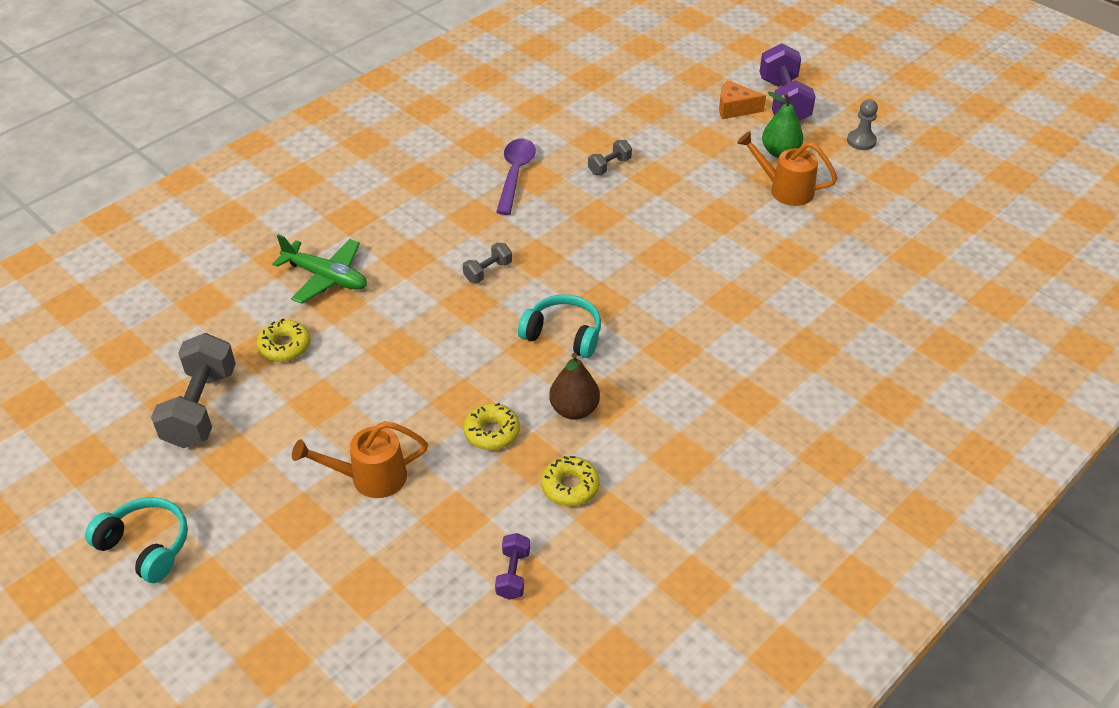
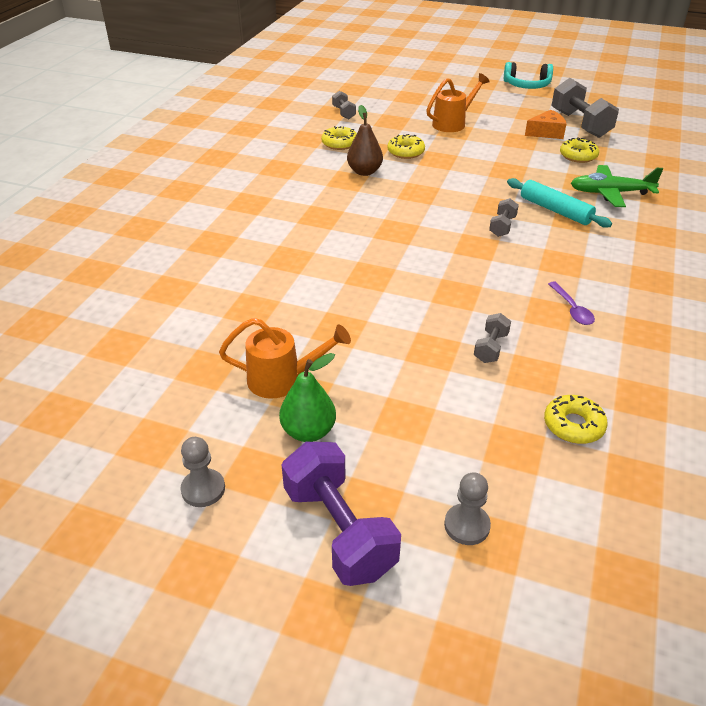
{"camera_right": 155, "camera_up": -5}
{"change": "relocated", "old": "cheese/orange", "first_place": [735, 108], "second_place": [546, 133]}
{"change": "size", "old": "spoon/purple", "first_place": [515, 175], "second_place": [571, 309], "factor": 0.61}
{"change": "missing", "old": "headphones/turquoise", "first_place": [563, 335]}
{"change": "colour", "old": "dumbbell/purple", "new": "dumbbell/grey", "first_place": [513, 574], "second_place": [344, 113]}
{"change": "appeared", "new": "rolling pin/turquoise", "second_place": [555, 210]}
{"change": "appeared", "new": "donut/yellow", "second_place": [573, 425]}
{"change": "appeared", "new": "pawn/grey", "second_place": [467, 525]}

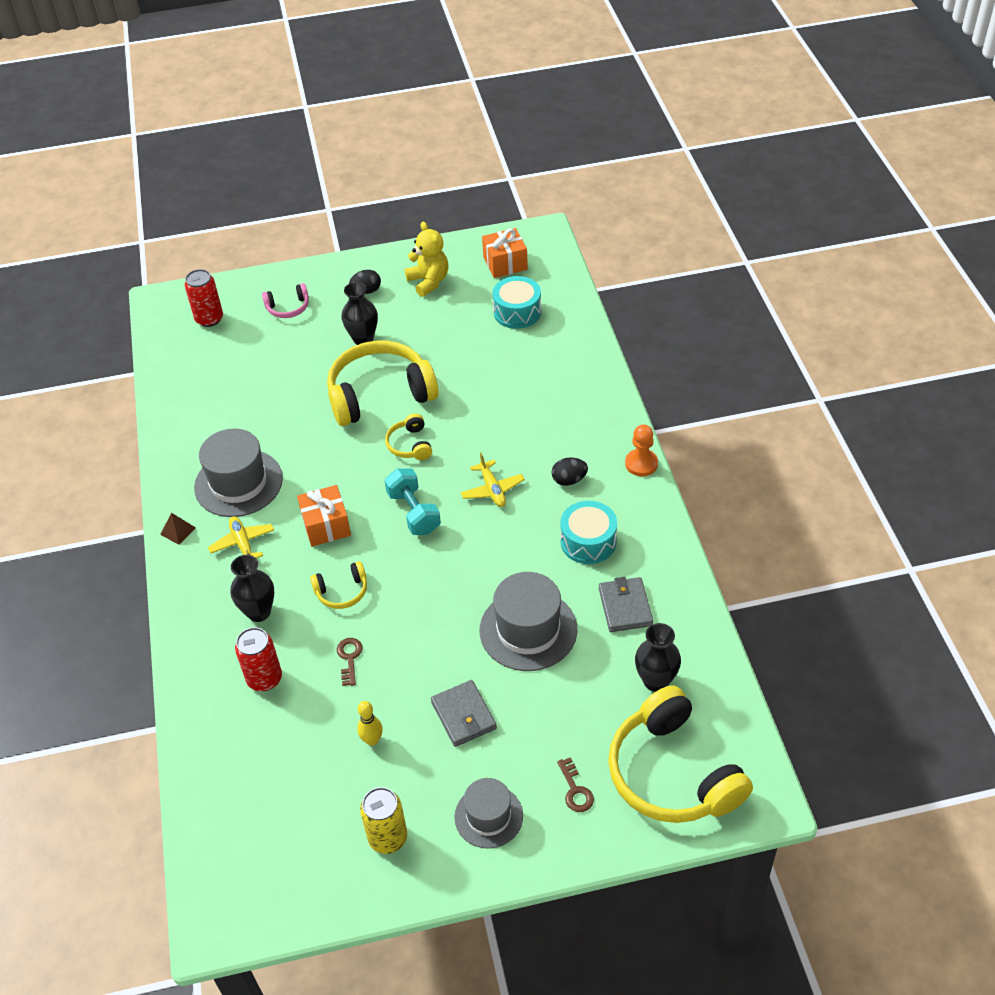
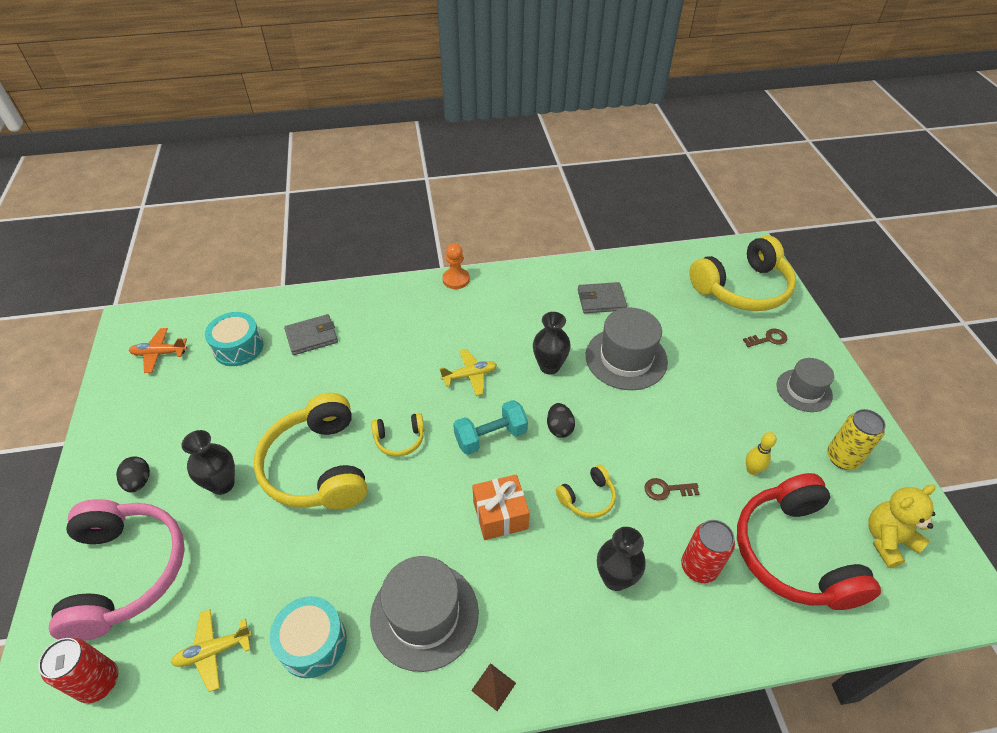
{"camera_right": -90, "camera_up": 0}
{"change": "relocated", "old": "teddy bear/yellow", "first_place": [429, 281], "second_place": [887, 540]}
{"change": "exchanged", "old": "gift/orange", "new": "plane/orange", "first_place": [505, 263], "second_place": [159, 354]}
{"change": "size", "old": "headphones/pink", "first_place": [288, 308], "second_place": [127, 572], "factor": 2.18}
{"change": "relocated", "old": "egg/black", "first_place": [569, 480], "second_place": [559, 428]}
{"change": "relocated", "old": "drum/turquoise", "first_place": [588, 541], "second_place": [313, 643]}
{"change": "relocated", "old": "plane/yellow", "first_place": [243, 544], "second_place": [214, 651]}
{"change": "spun", "old": "headphones/yellow", "first_place": [342, 592], "second_place": [588, 498], "degrees": 75}
{"change": "relocated", "old": "vase/black", "first_place": [655, 681], "second_place": [549, 366]}
{"change": "relocated", "old": "wallet/grey", "first_place": [464, 715], "second_place": [312, 337]}
{"change": "appeared", "new": "headphones/red", "second_place": [793, 553]}

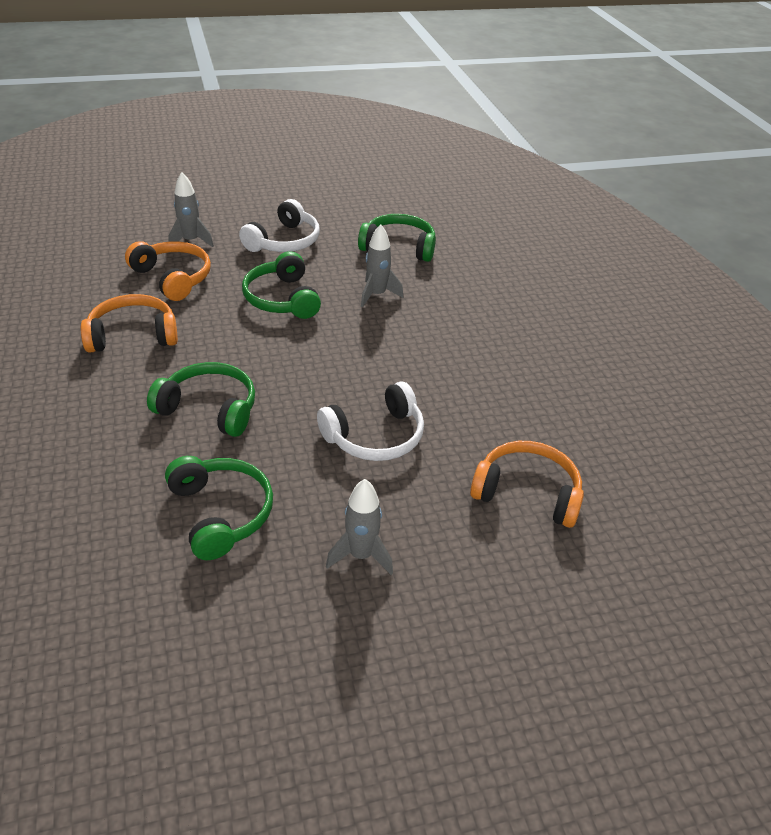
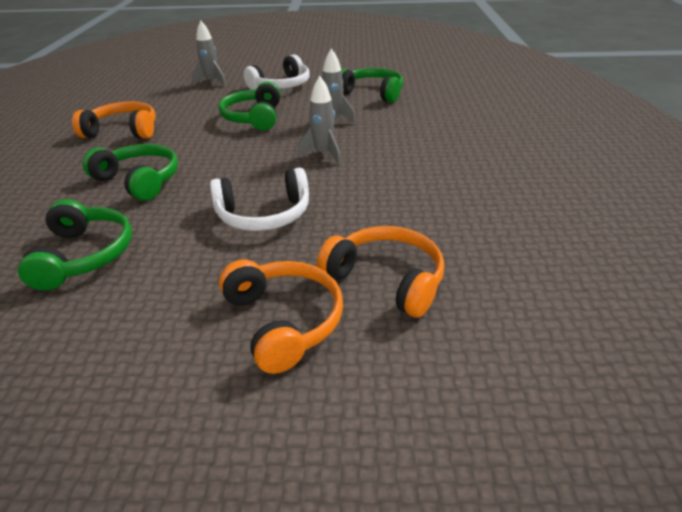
{"camera_right": 20, "camera_up": -5}
{"change": "relocated", "old": "headphones/orange", "first_place": [173, 278], "second_place": [284, 321]}
{"change": "relocated", "old": "rocket/grey", "first_place": [361, 555], "second_place": [323, 155]}

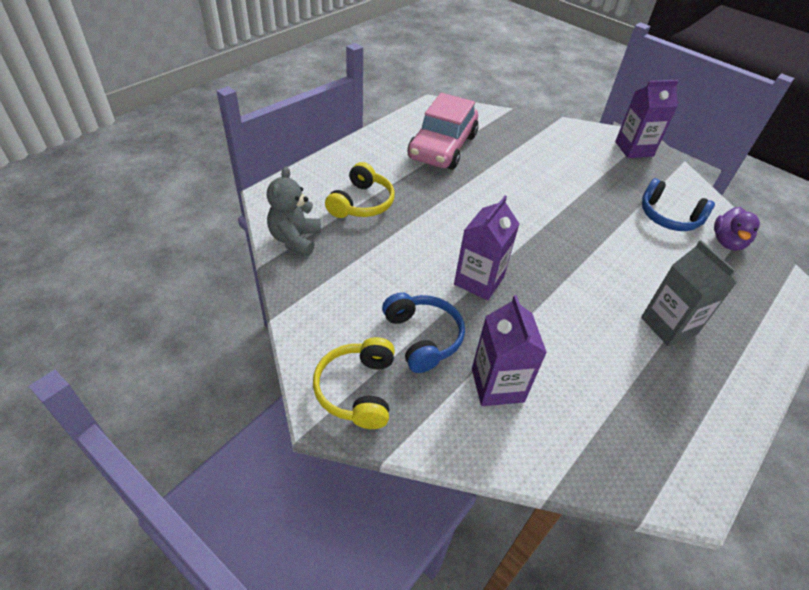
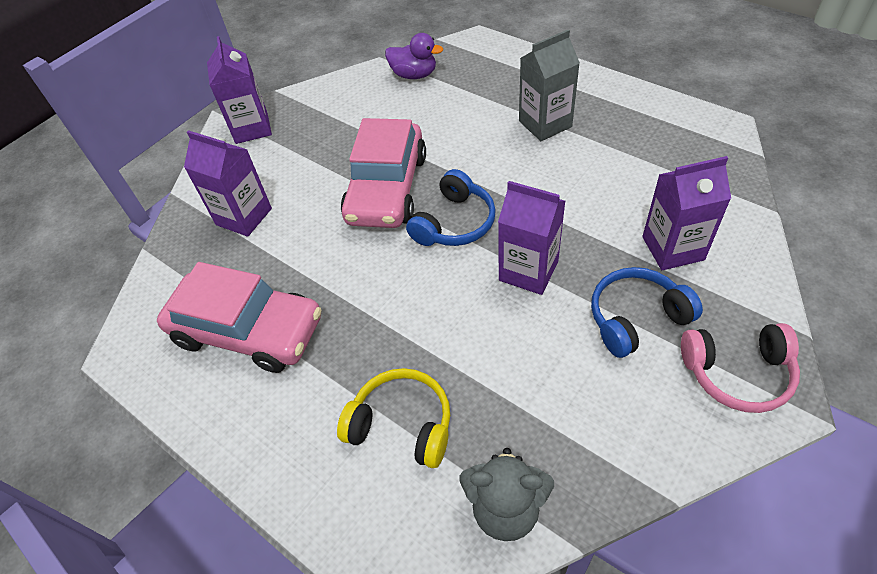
{"camera_right": -85, "camera_up": 5}
{"change": "relocated", "old": "headphones/blue", "first_place": [668, 217], "second_place": [454, 223]}
{"change": "colour", "old": "headphones/yellow", "new": "headphones/pink", "first_place": [357, 390], "second_place": [737, 373]}
{"change": "appeared", "new": "car/pink", "second_place": [387, 188]}
{"change": "appeared", "new": "carton/purple", "second_place": [244, 216]}

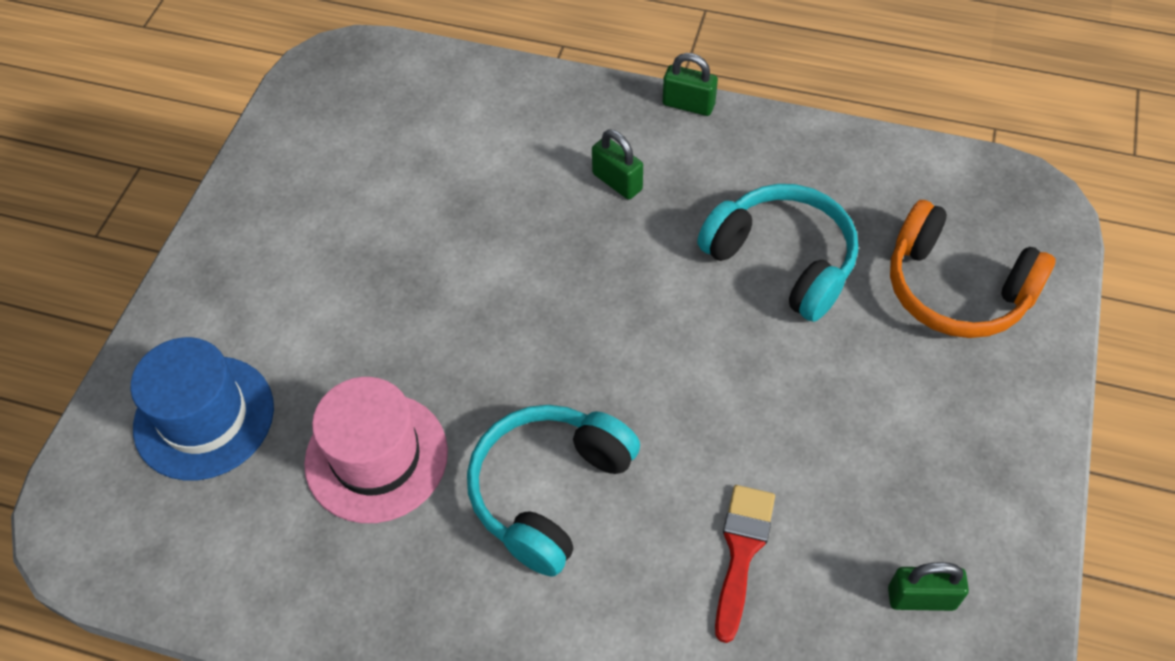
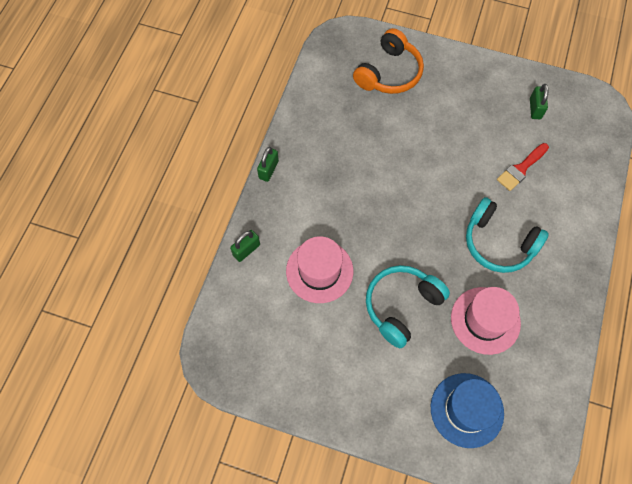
{"camera_right": -90, "camera_up": 10}
{"change": "relocated", "old": "padlock/green", "first_place": [617, 182], "second_place": [246, 250]}
{"change": "relocated", "old": "headphones/turquoise", "first_place": [782, 261], "second_place": [402, 306]}
{"change": "spun", "old": "brush/red", "first_place": [741, 551], "second_place": [521, 169], "degrees": -60}
{"change": "appeared", "new": "hat/pink", "second_place": [319, 271]}

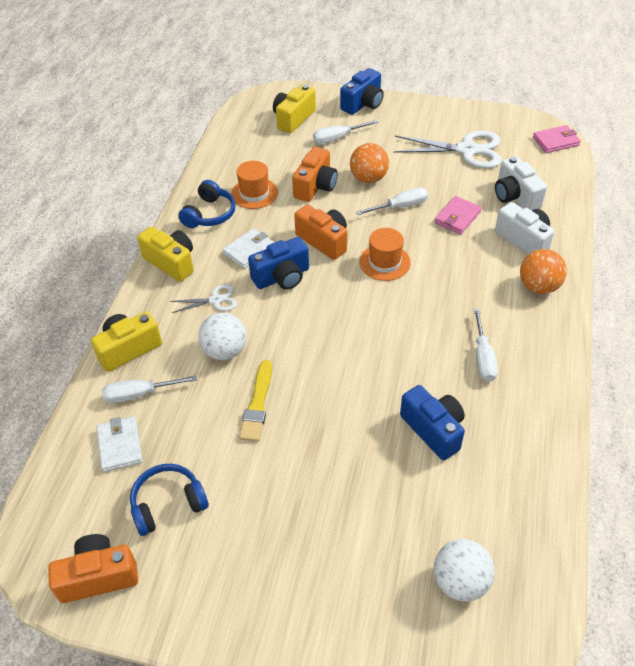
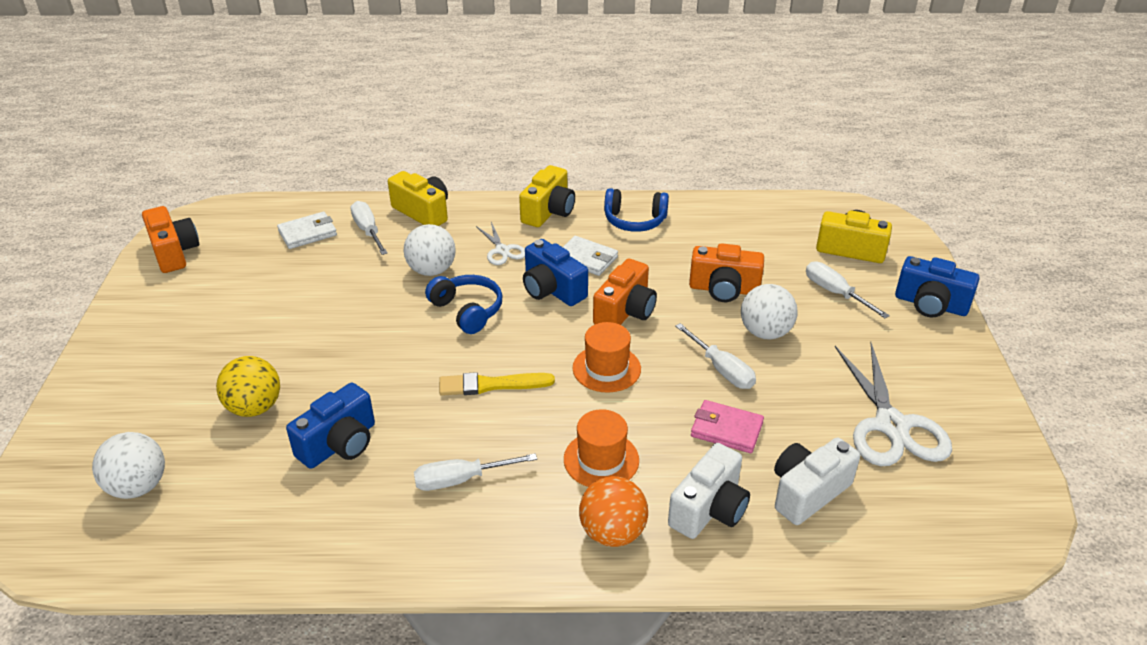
{"camera_right": 75, "camera_up": -10}
{"change": "missing", "old": "wallet/pink", "first_place": [555, 141]}
{"change": "colour", "old": "ball/orange", "new": "ball/white", "first_place": [368, 178], "second_place": [765, 332]}
{"change": "relocated", "old": "hat/orange", "first_place": [254, 193], "second_place": [601, 460]}
{"change": "relocated", "old": "brush/yellow", "first_place": [257, 404], "second_place": [491, 385]}
{"change": "relocated", "old": "headphones/blue", "first_place": [168, 504], "second_place": [467, 311]}
{"change": "appeared", "new": "ball/yellow", "second_place": [254, 407]}

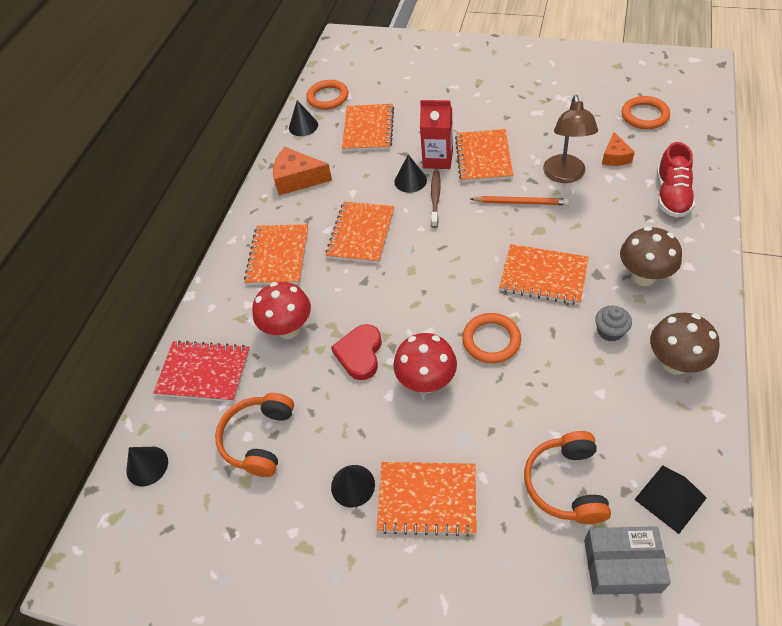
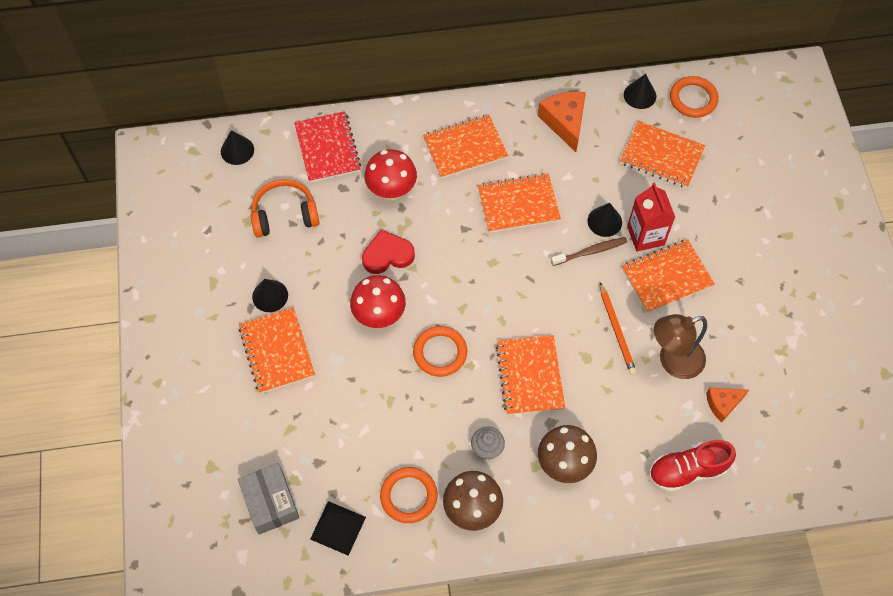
{"camera_right": 60, "camera_up": 10}
{"change": "relocated", "old": "ring/orange", "first_place": [644, 115], "second_place": [408, 496]}
{"change": "spun", "old": "notebook/orange", "first_place": [368, 129], "second_place": [661, 156], "degrees": 45}
{"change": "missing", "old": "headphones/orange", "first_place": [566, 484]}

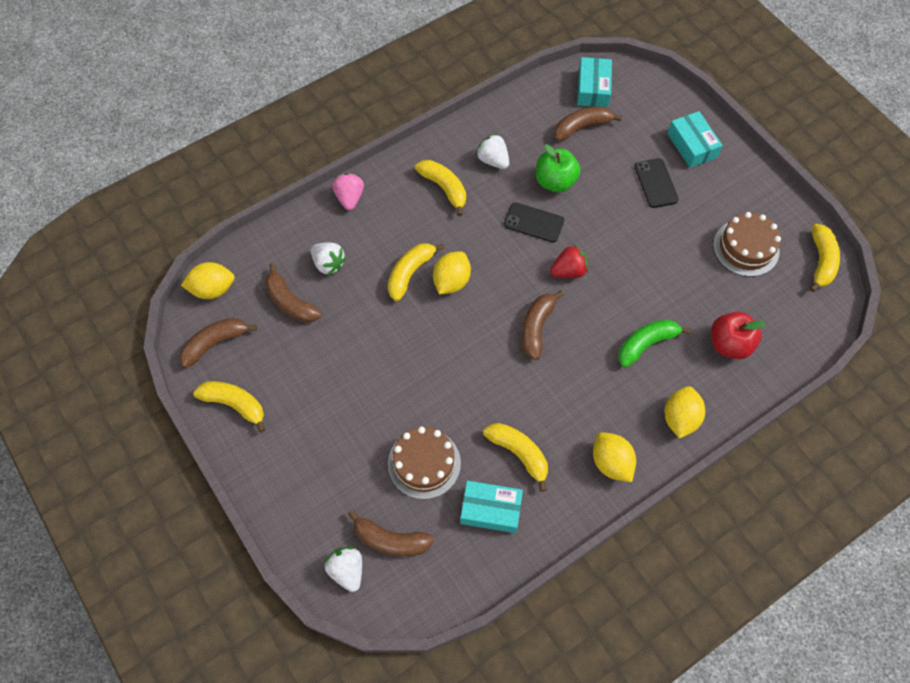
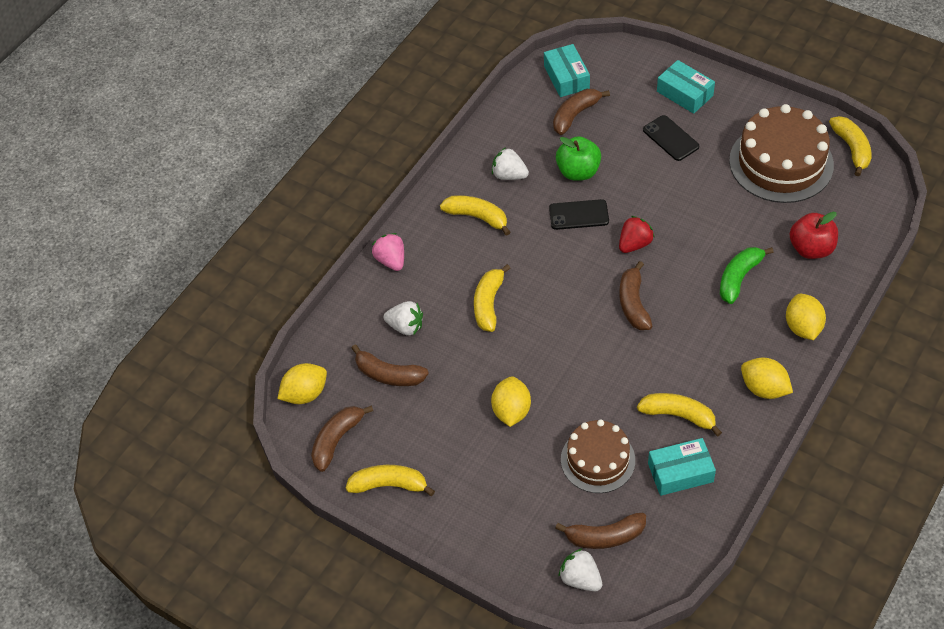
{"camera_right": -20, "camera_up": -10}
{"change": "size", "old": "cake/brown", "first_place": [746, 248], "second_place": [781, 163], "factor": 1.58}
{"change": "relocated", "old": "lemon/yellow", "first_place": [451, 281], "second_place": [511, 411]}

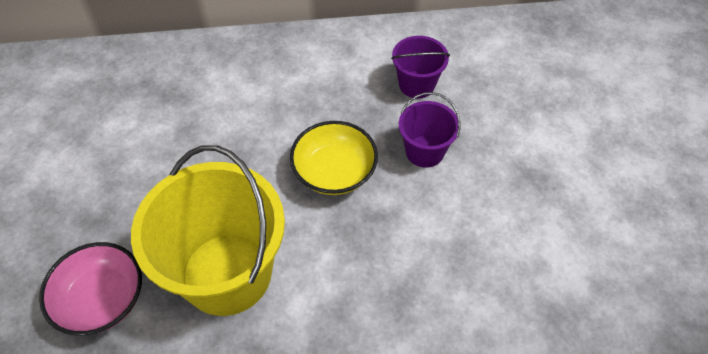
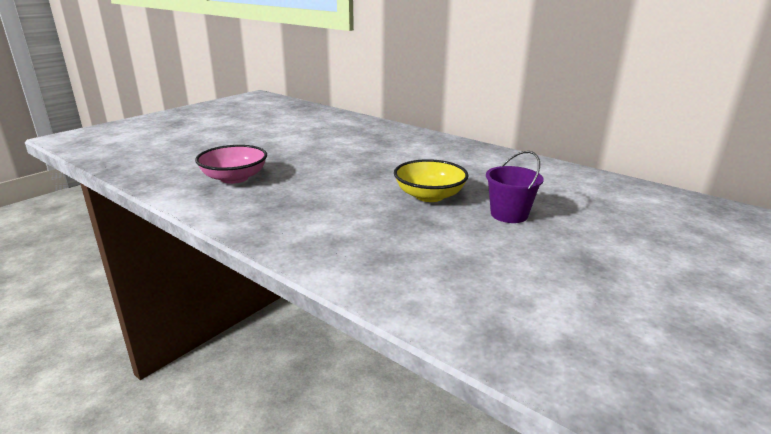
{"camera_right": 45, "camera_up": -30}
{"change": "missing", "old": "bucket/purple", "first_place": [416, 84]}
{"change": "missing", "old": "bucket/yellow", "first_place": [227, 273]}

